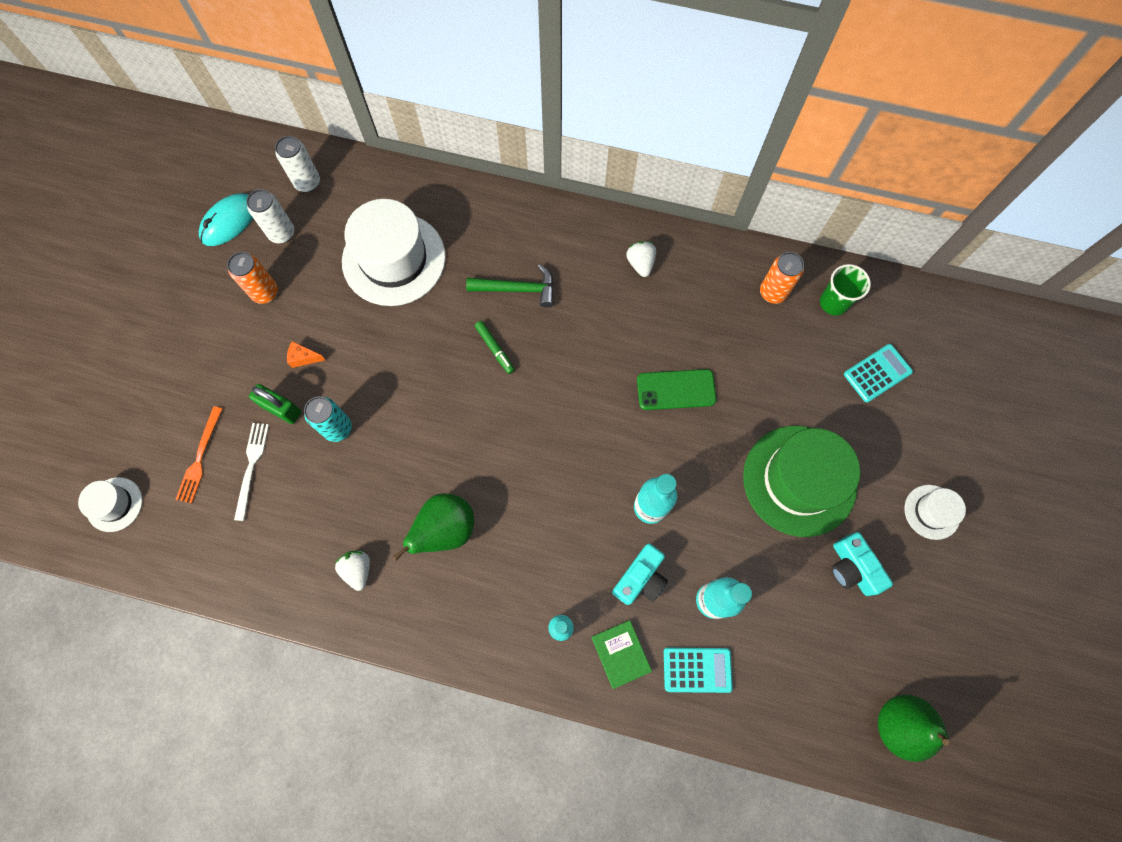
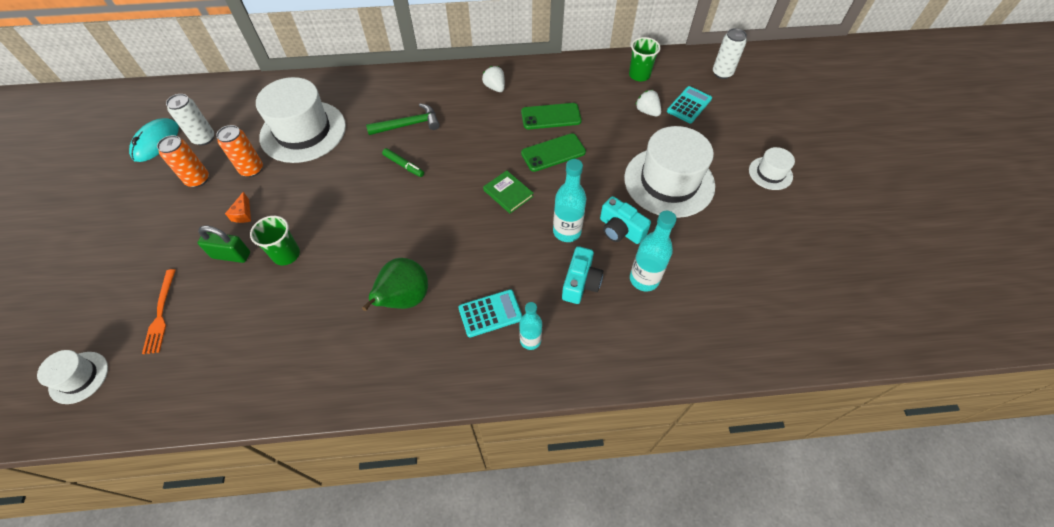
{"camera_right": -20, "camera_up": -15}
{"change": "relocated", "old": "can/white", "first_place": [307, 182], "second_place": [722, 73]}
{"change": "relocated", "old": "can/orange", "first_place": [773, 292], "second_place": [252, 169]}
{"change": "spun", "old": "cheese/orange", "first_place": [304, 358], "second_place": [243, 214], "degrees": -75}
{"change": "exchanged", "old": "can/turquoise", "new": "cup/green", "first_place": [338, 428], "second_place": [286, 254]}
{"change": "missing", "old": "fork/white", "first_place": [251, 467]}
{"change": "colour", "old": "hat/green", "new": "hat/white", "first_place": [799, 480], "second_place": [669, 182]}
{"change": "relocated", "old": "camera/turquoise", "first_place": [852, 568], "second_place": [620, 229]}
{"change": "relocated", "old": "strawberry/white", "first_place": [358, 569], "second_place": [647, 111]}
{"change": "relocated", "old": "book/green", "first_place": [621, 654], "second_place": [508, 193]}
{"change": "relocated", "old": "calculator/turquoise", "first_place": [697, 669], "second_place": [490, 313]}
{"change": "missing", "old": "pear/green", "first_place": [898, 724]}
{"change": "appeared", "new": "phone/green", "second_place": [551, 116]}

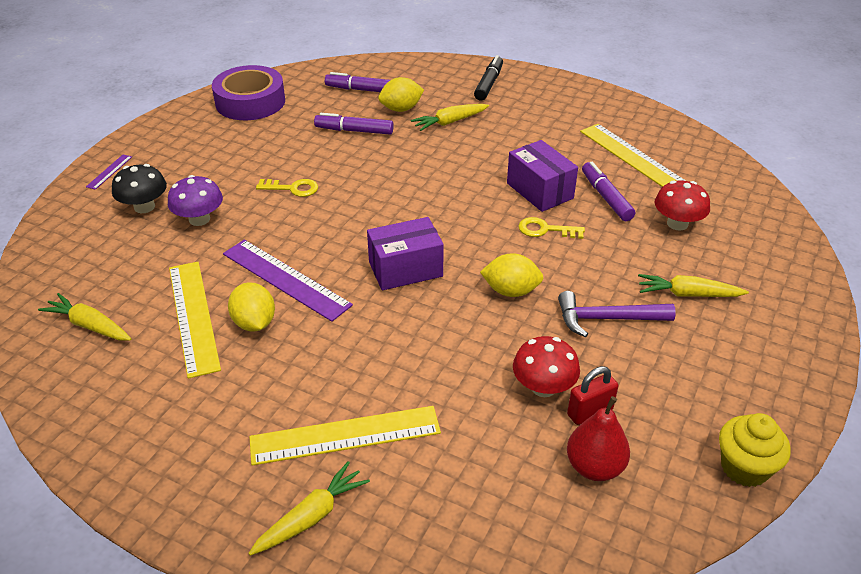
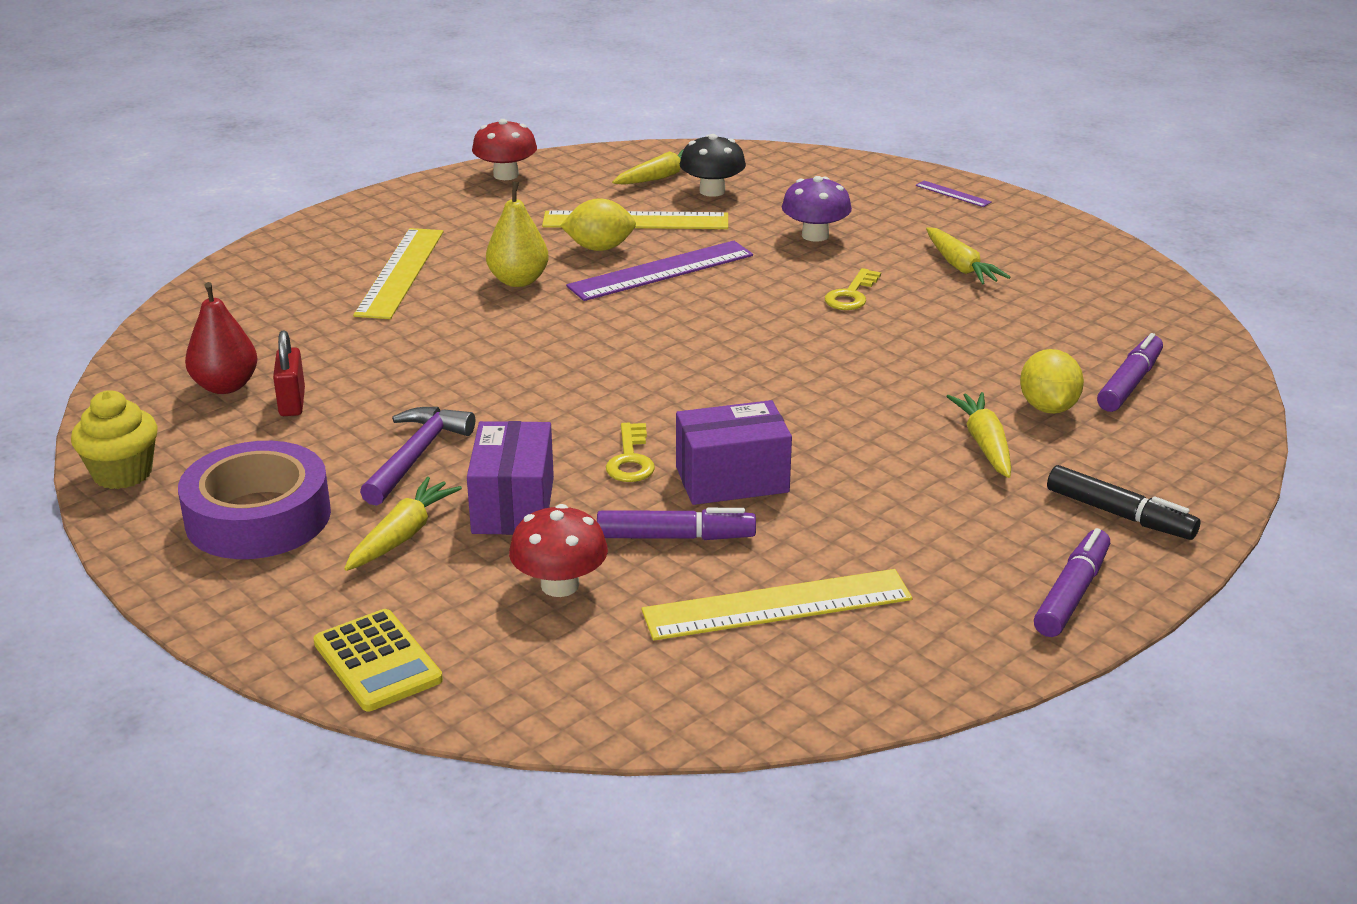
{"camera_right": 110, "camera_up": -10}
{"change": "relocated", "old": "tape/purple", "first_place": [250, 102], "second_place": [258, 517]}
{"change": "relocated", "old": "marker/purple", "first_place": [354, 131], "second_place": [1071, 594]}
{"change": "relocated", "old": "mushroom/black", "first_place": [144, 207], "second_place": [712, 191]}
{"change": "relocated", "old": "box/purple", "first_place": [405, 269], "second_place": [513, 505]}
{"change": "spun", "old": "key/yellow", "first_place": [545, 230], "second_place": [630, 459], "degrees": 150}
{"change": "missing", "old": "lemon/yellow", "first_place": [511, 291]}
{"change": "relocated", "old": "mushroom/red", "first_place": [543, 387], "second_place": [506, 175]}
{"change": "relocated", "old": "carrot/yellow", "first_place": [311, 516], "second_place": [960, 267]}
{"change": "appeared", "new": "pear/yellow", "second_place": [518, 281]}
{"change": "appeared", "new": "calculator/yellow", "second_place": [377, 661]}

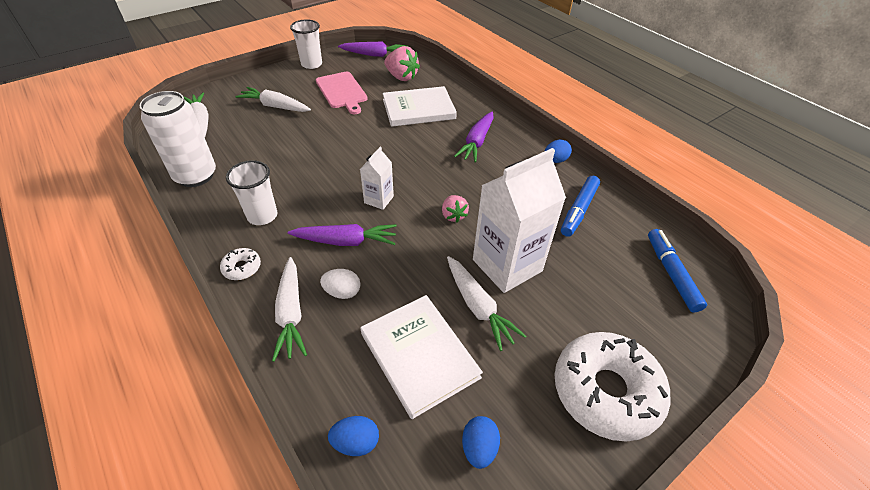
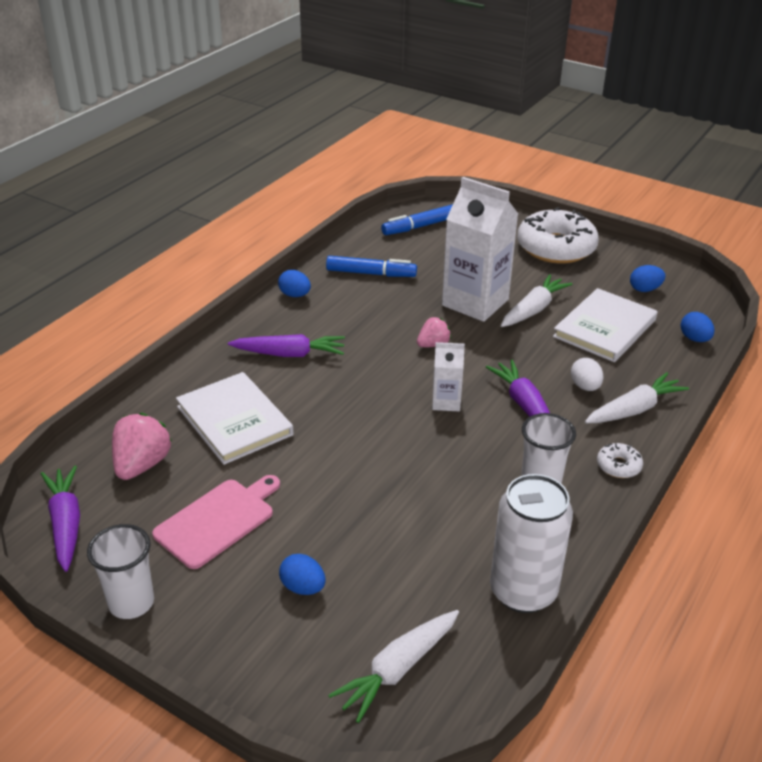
{"camera_right": -110, "camera_up": -10}
{"change": "exchanged", "old": "carrot/white", "new": "egg/blue", "first_place": [275, 106], "second_place": [303, 587]}

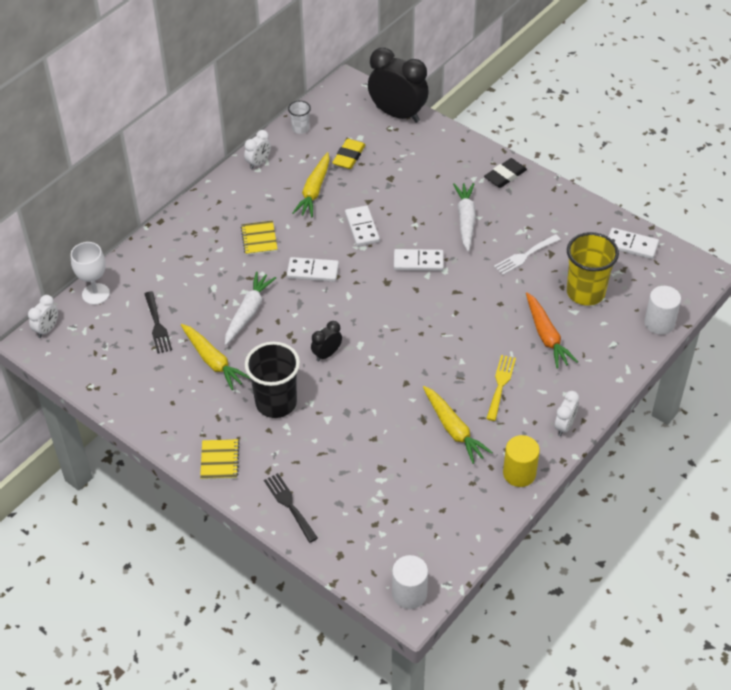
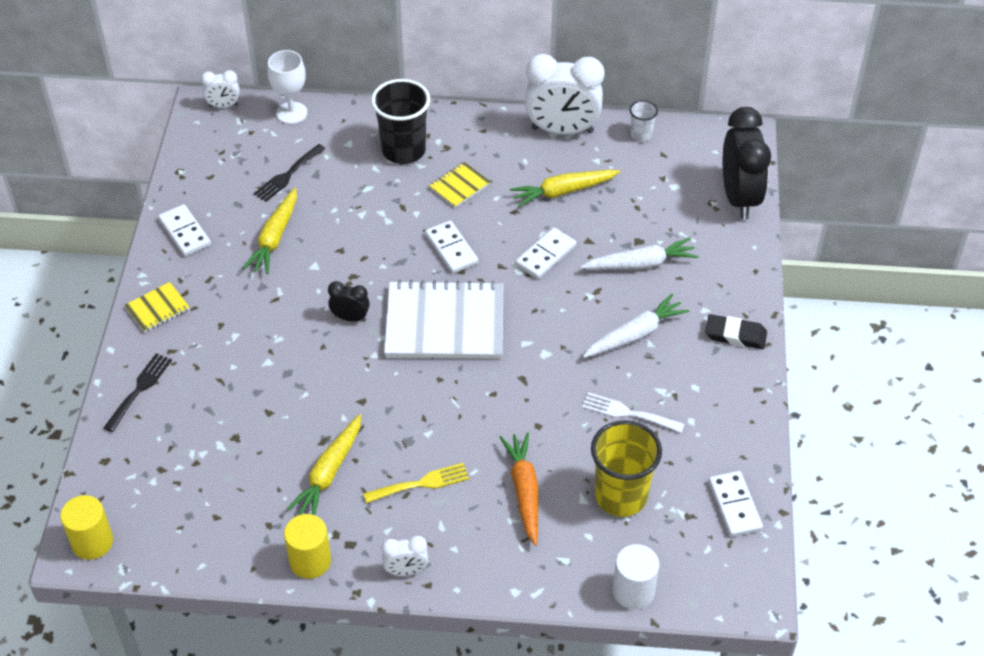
{"camera_right": 55, "camera_up": 0}
{"change": "size", "old": "clock/white", "first_place": [258, 163], "second_place": [562, 130], "factor": 2.1}
{"change": "missing", "old": "eraser/yellow", "first_place": [349, 156]}
{"change": "relocated", "old": "domino/white", "first_place": [418, 262], "second_place": [184, 232]}
{"change": "relocated", "old": "carrot/white", "first_place": [248, 312], "second_place": [640, 264]}
{"change": "spun", "old": "carrot/orange", "first_place": [546, 336], "second_place": [524, 491], "degrees": 135}
{"change": "relocated", "old": "cup/black", "first_place": [276, 403], "second_place": [403, 150]}
{"change": "colour", "old": "cylinder/white", "new": "cylinder/yellow", "first_place": [409, 594], "second_place": [92, 542]}
{"change": "appeared", "new": "notebook/white", "second_place": [445, 323]}

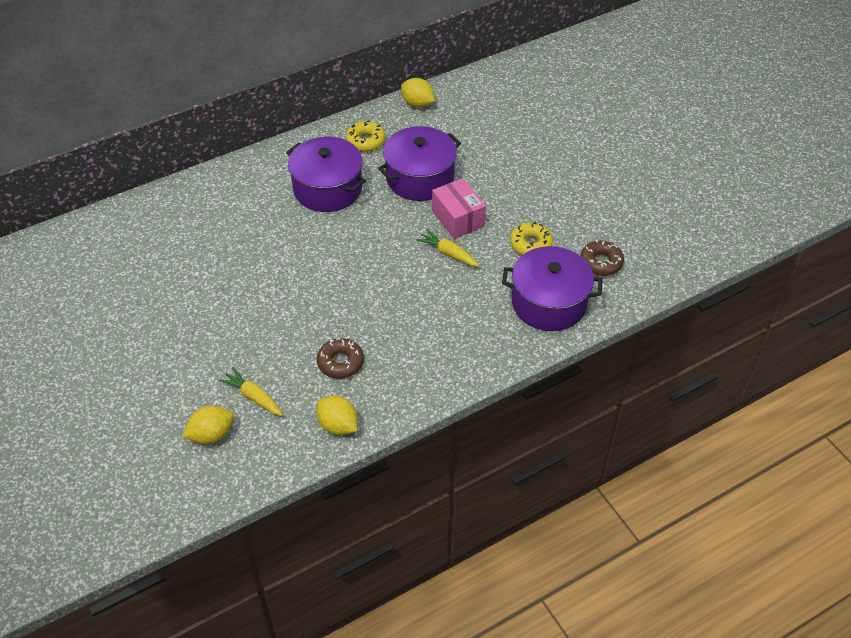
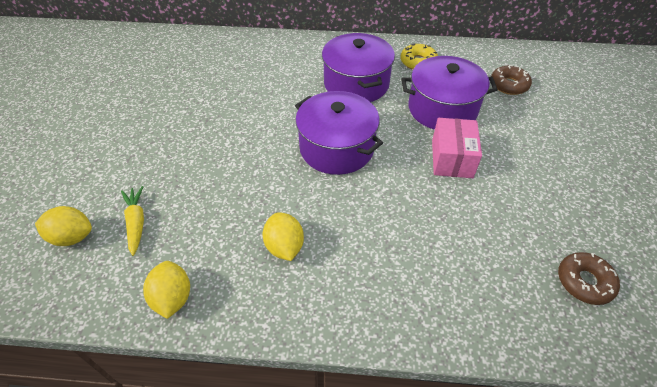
{"camera_right": 35, "camera_up": 0}
{"change": "relocated", "old": "lemon/yellow", "first_place": [417, 104], "second_place": [284, 246]}
{"change": "missing", "old": "donut/yellow", "first_place": [530, 244]}
{"change": "missing", "old": "carrot/yellow", "first_place": [448, 253]}
{"change": "relocated", "old": "pot/purple", "first_place": [549, 303], "second_place": [336, 148]}
{"change": "relocated", "old": "donut/brown", "first_place": [340, 362], "second_place": [509, 85]}

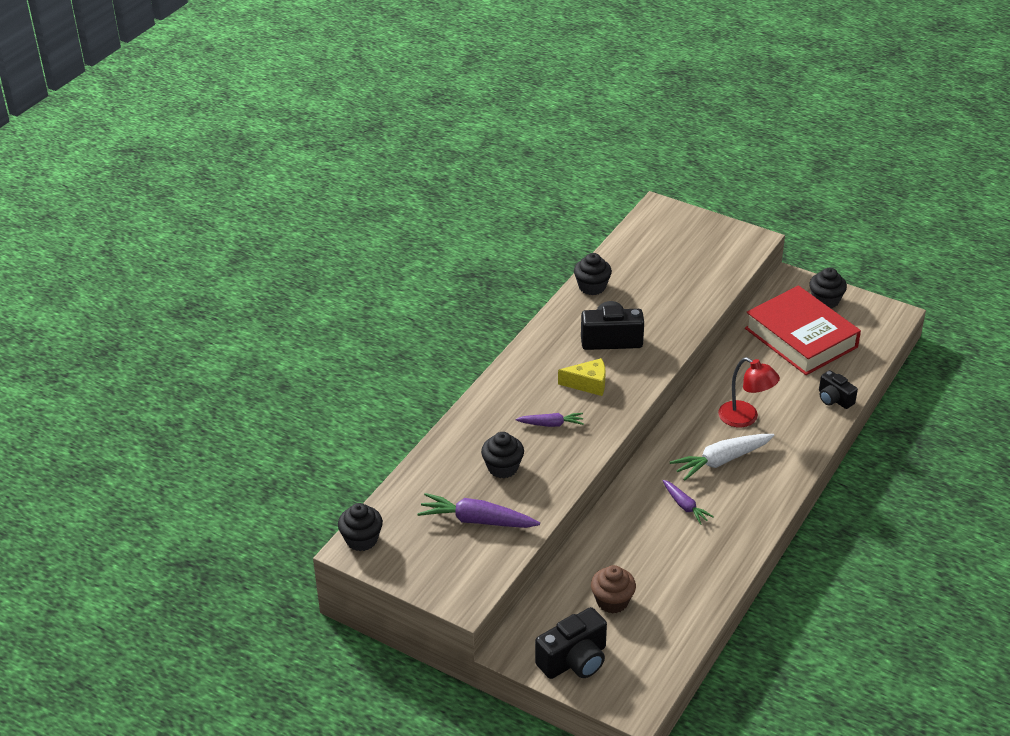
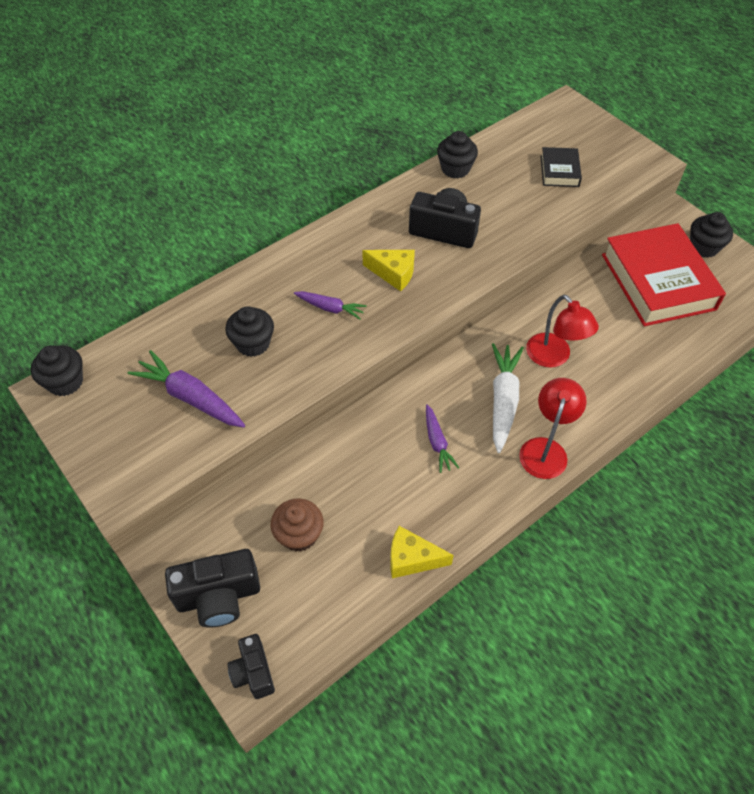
{"camera_right": 20, "camera_up": 15}
{"change": "relocated", "old": "camera/black", "first_place": [834, 399], "second_place": [253, 672]}
{"change": "spun", "old": "carrot/white", "first_place": [721, 461], "second_place": [503, 400], "degrees": 105}
{"change": "appeared", "new": "book/black", "second_place": [559, 171]}
{"change": "appeared", "new": "lamp/red", "second_place": [545, 449]}
{"change": "appeared", "new": "cheese/yellow", "second_place": [412, 559]}

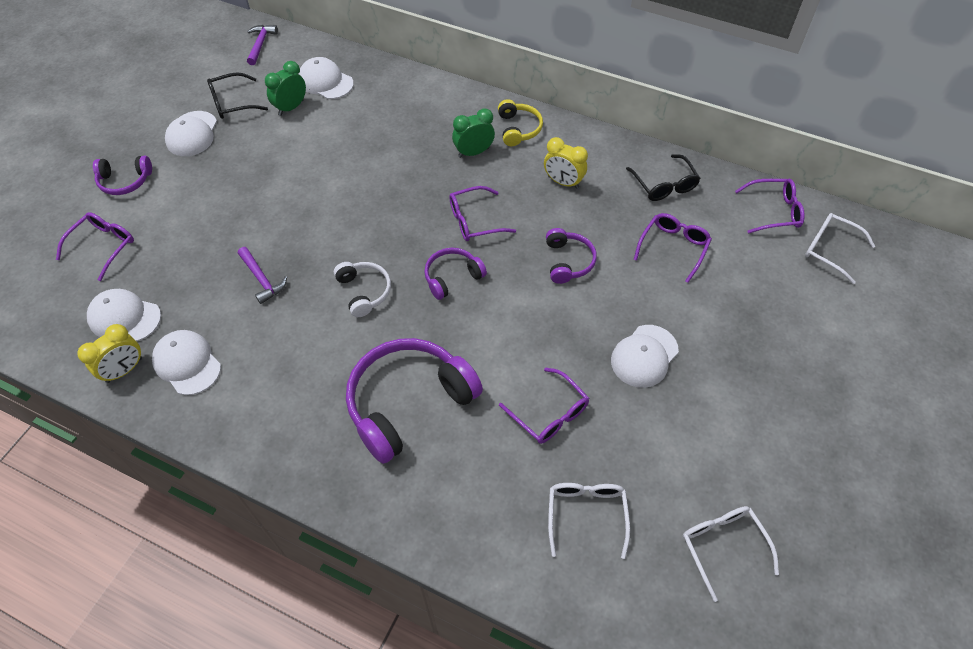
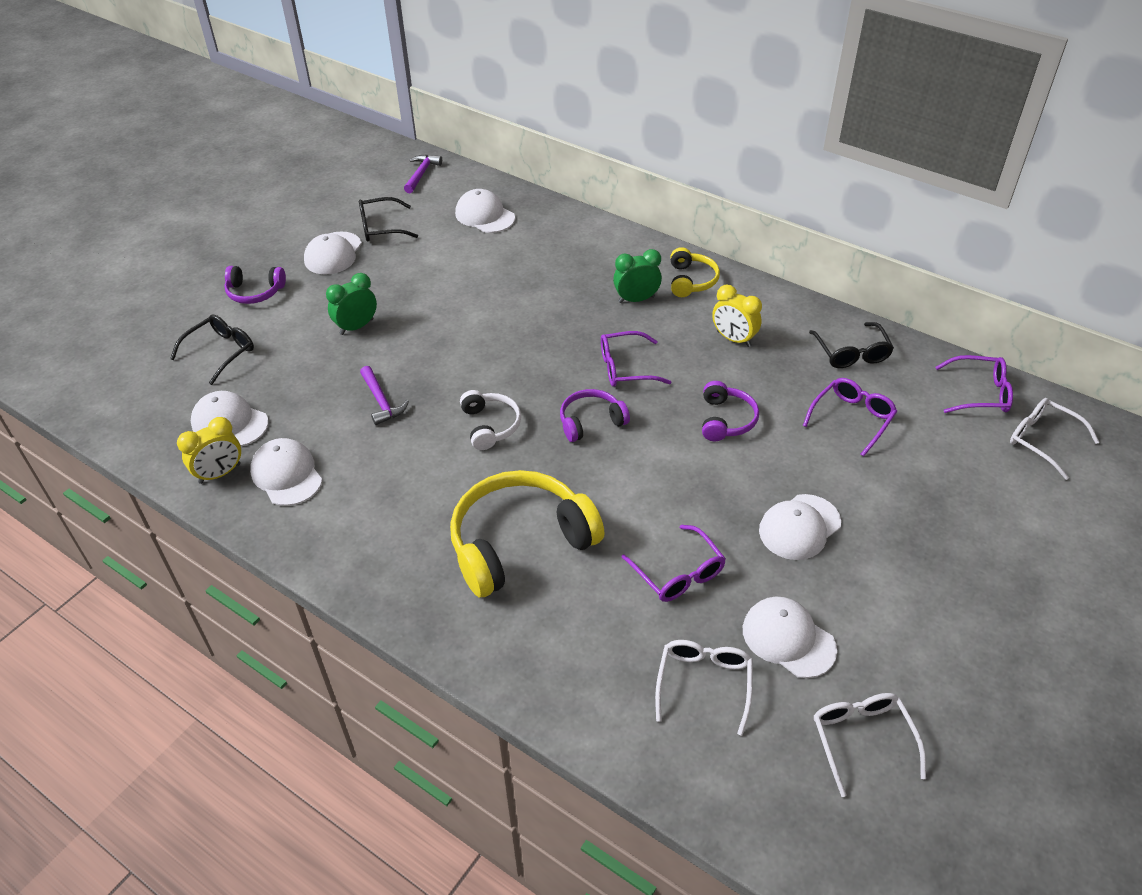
{"camera_right": 10, "camera_up": -10}
{"change": "relocated", "old": "clock/green", "first_place": [291, 107], "second_place": [356, 327]}
{"change": "colour", "old": "glasses/purple", "new": "glasses/black", "first_place": [103, 246], "second_place": [220, 352]}
{"change": "colour", "old": "headphones/purple", "new": "headphones/yellow", "first_place": [409, 403], "second_place": [520, 543]}
{"change": "appeared", "new": "cap/white", "second_place": [788, 639]}

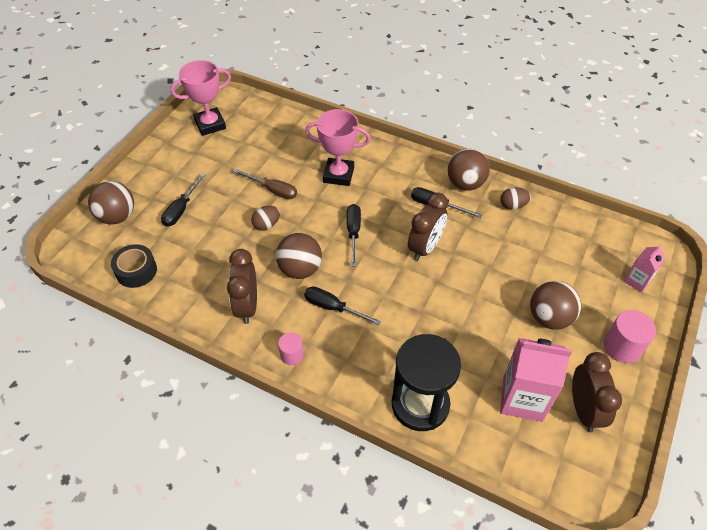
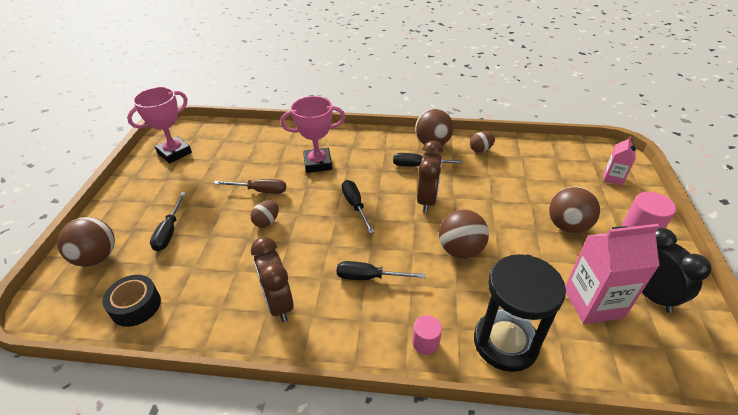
{"camera_right": -20, "camera_up": -10}
{"change": "relocated", "old": "ball/brown", "first_place": [300, 269], "second_place": [460, 250]}
{"change": "relocated", "old": "cylinder/pink", "first_place": [292, 355], "second_place": [425, 343]}
{"change": "colour", "old": "clock/brown", "new": "clock/black", "first_place": [584, 409], "second_place": [650, 294]}

